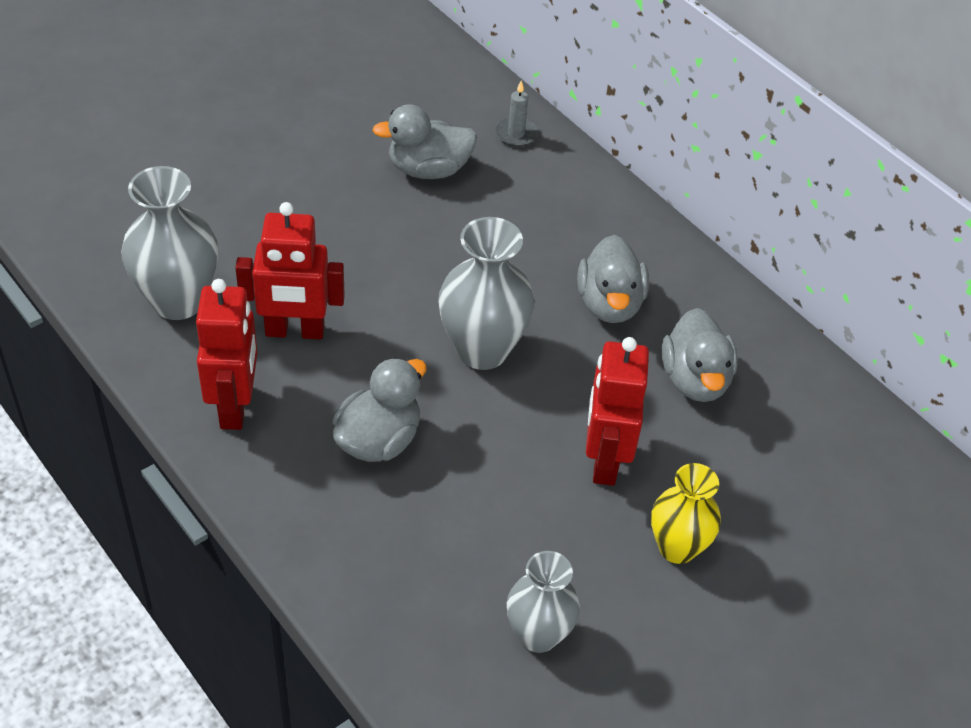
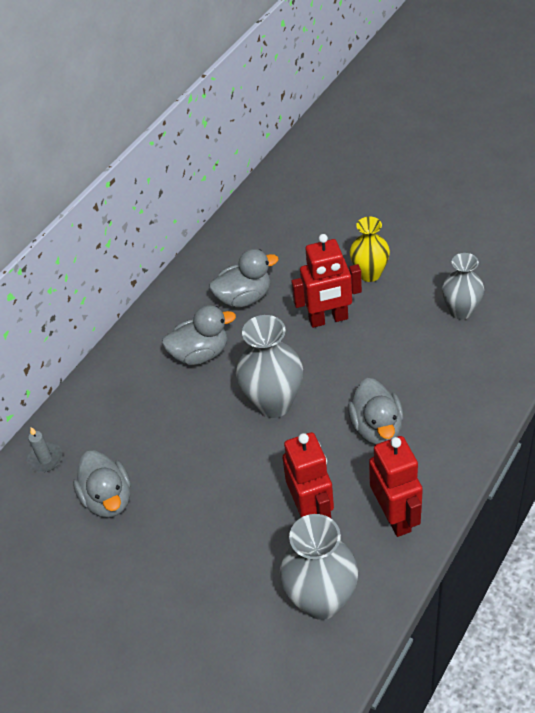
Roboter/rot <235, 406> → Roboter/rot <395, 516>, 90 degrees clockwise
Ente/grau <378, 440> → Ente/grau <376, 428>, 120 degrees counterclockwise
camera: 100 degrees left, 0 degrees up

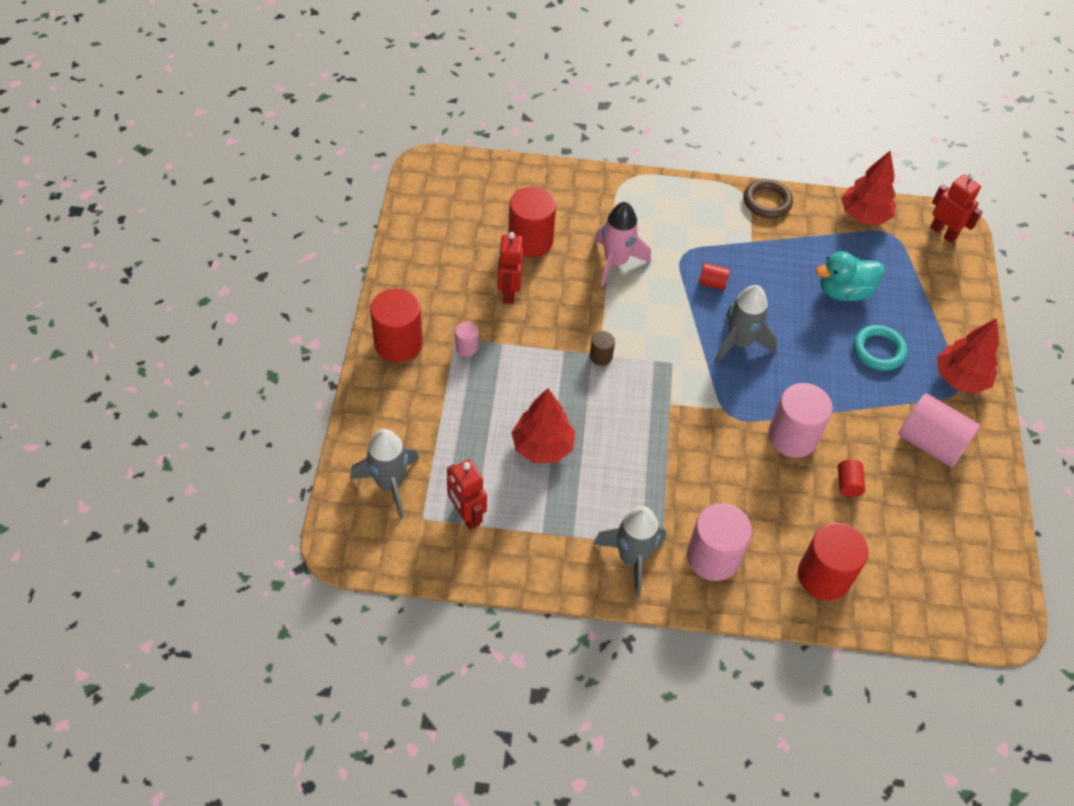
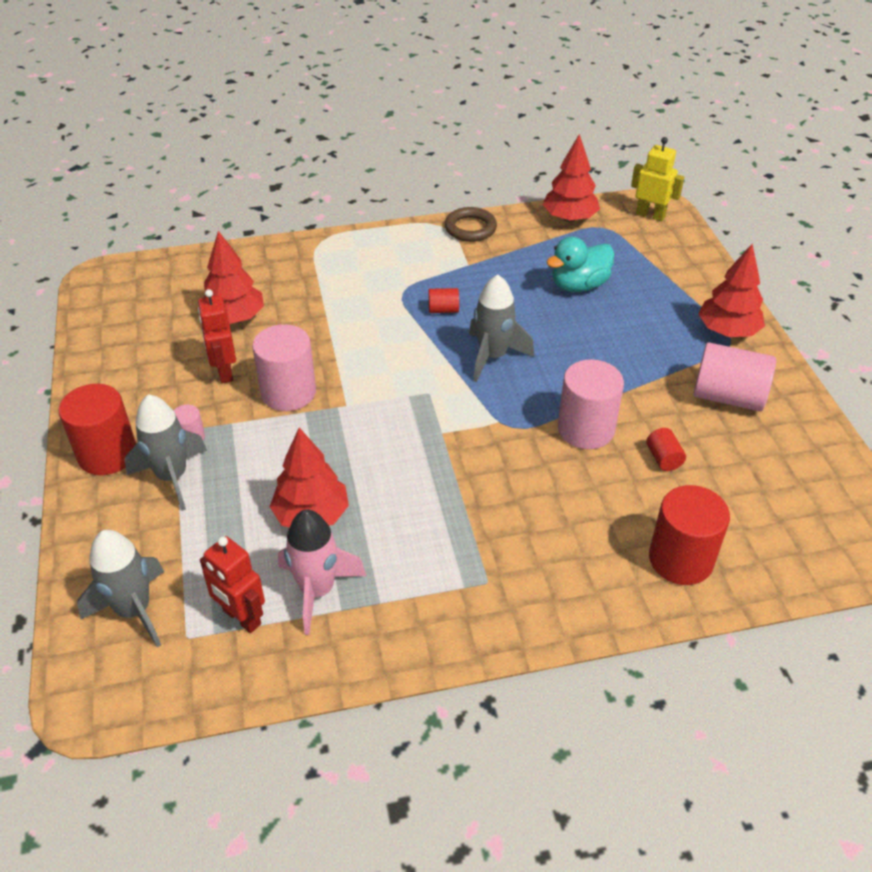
Vollzylinder/rot <530, 241> → Baum/rot <234, 318>
Vollzylinder/braun <600, 356> → -
Rakete/grau <632, 558> → Rakete/grau <172, 477>, shifted
Rakete/rosa <616, 262> → Rakete/rosa <317, 591>, shifted
Vollzylinder/rosa <713, 557> → Vollzylinder/rosa <288, 392>, shifted
Ring/türkis <878, 350> → -
Roboter/rot <943, 233> → Roboter/gelb <650, 215>
camera: 15 degrees left, 10 degrees down

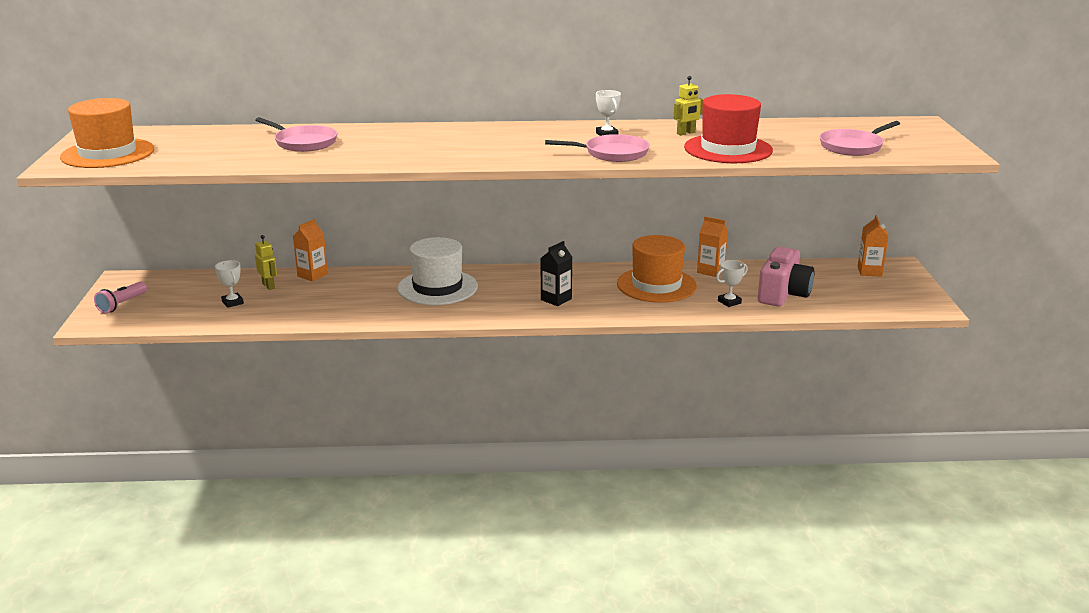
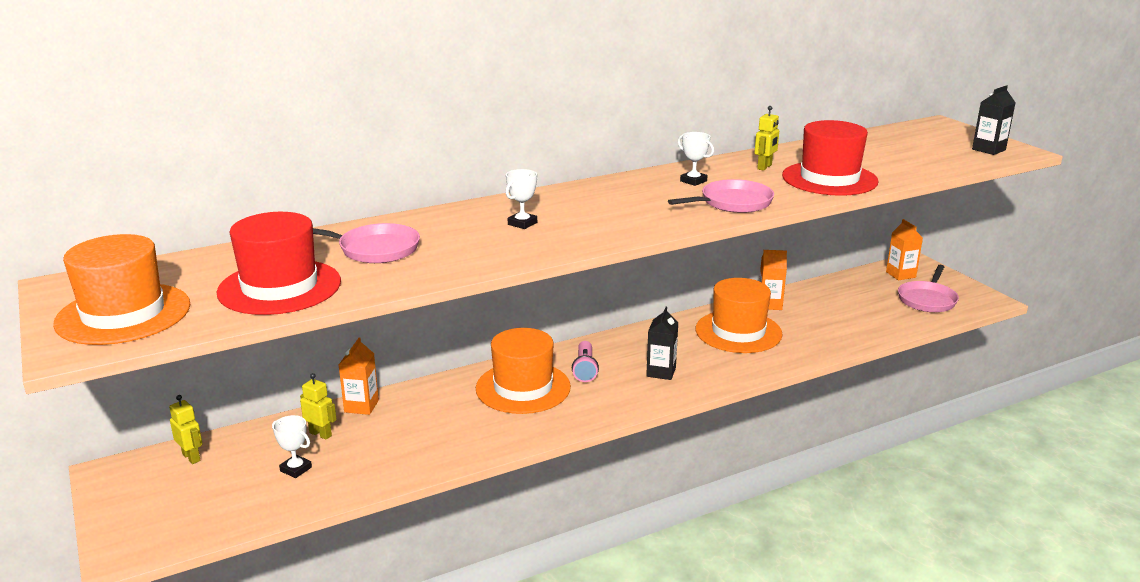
Taschenlampe/rosa <122, 304> → Taschenlampe/rosa <585, 369>, shifted
Hut/weiß <437, 287> → Hut/orange <523, 388>
Pokal/weiß <729, 302> → Pokal/weiß <522, 223>, shifted
Kamera/rosa <783, 294> → -
Pfanne/rosa <853, 147> → Pfanne/rosa <927, 300>, shifted
- → Roboter/gelb <191, 457>
- → Hut/rot <279, 287>
- → Getränkekarton/schwarz <988, 149>
camera: 25 degrees left, 0 degrees up

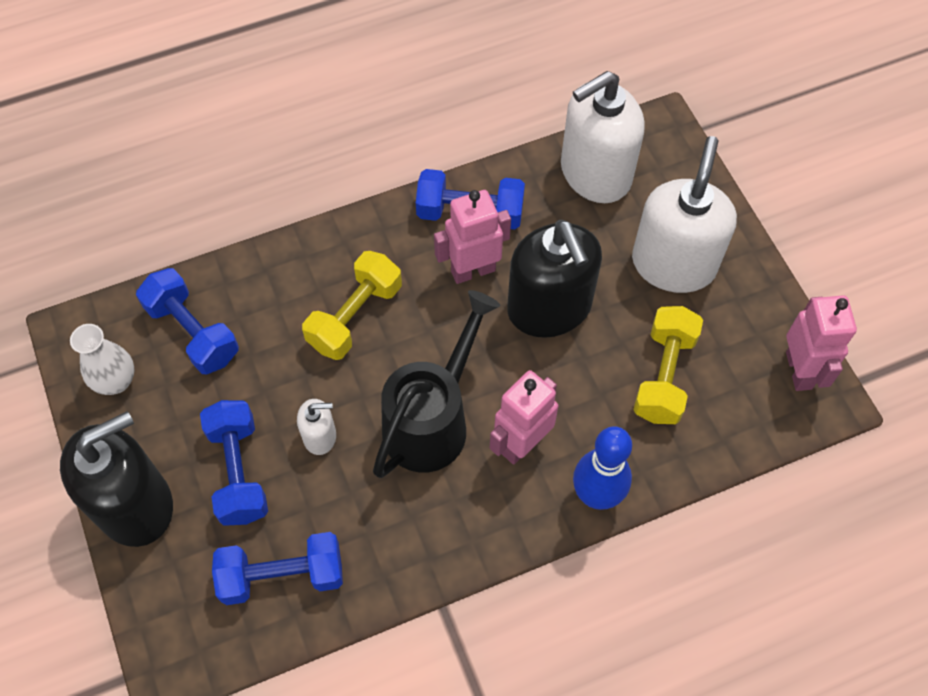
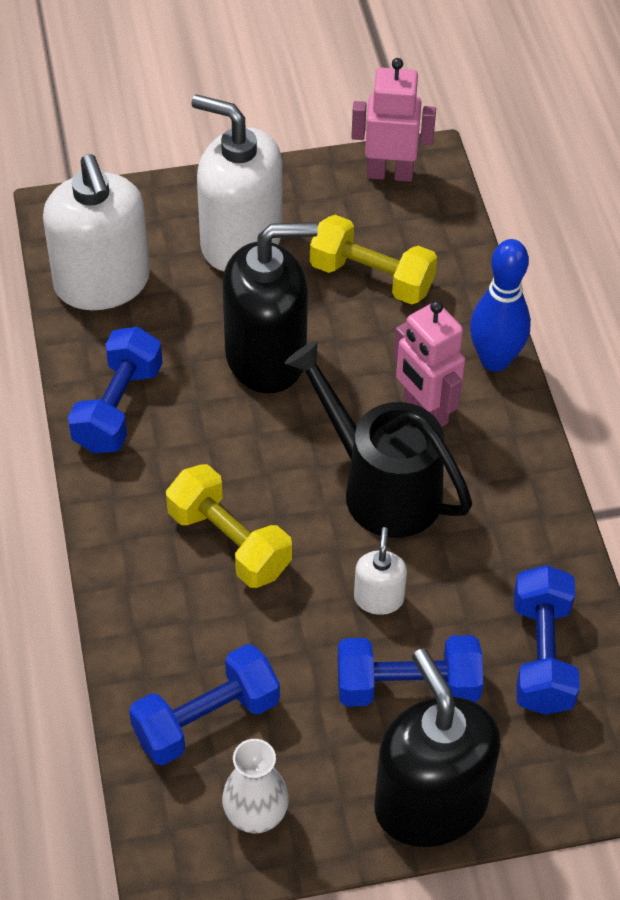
Roboter/rosa <473, 270> → -
camera: 80 degrees left, 10 degrees down

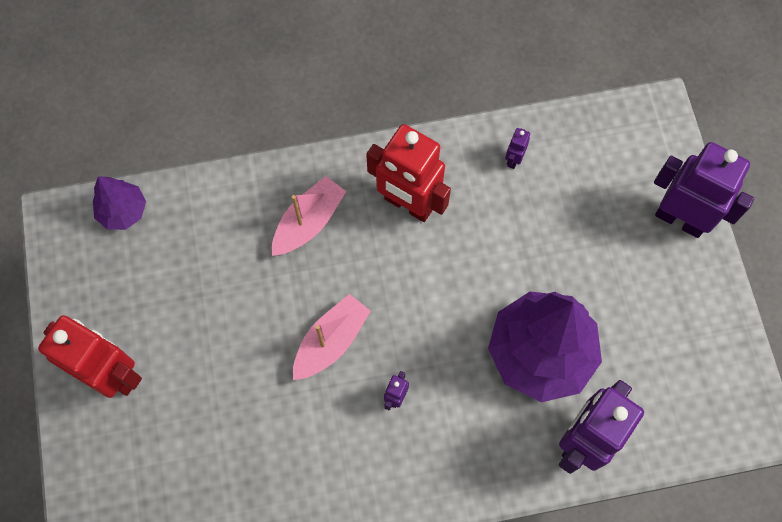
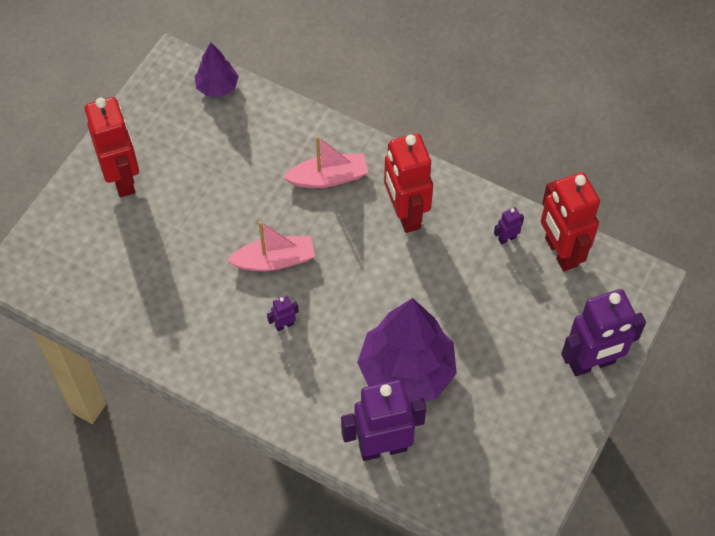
Roboter/lila <680, 219> → Roboter/lila <592, 363>, 90 degrees clockwise
- → Roboter/rot <560, 252>
camera: 40 degrees right, 10 degrees down

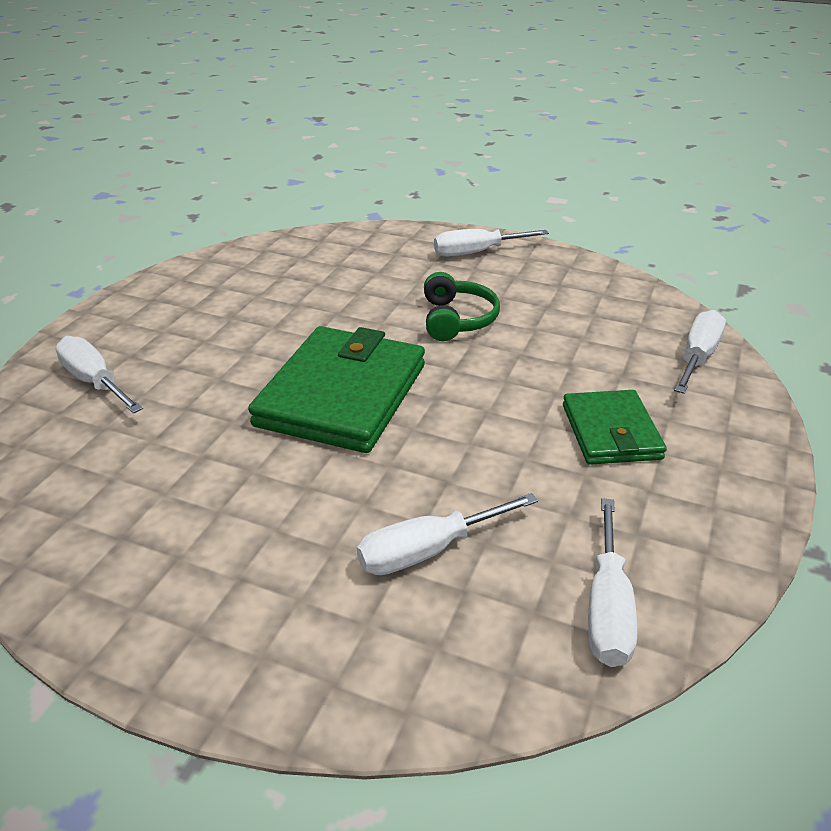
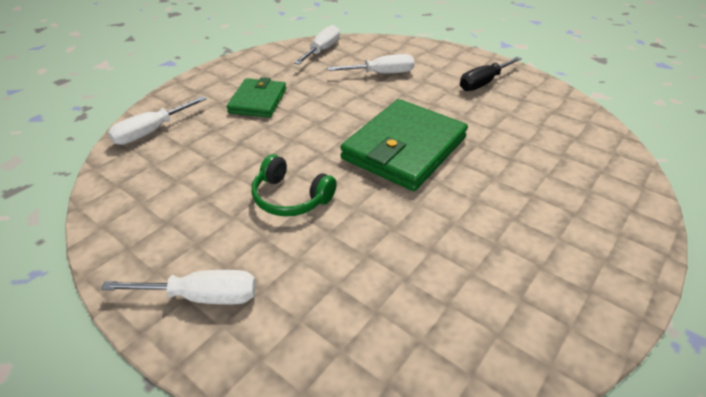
Schraubenzieher/weiß <95, 381> → -
Kopfhörer/grün <456, 319> → Kopfhörer/grün <290, 197>, 75 degrees counterclockwise
- → Schraubenzieher/schwarz <483, 83>
camera: 165 degrees left, 5 degrees up

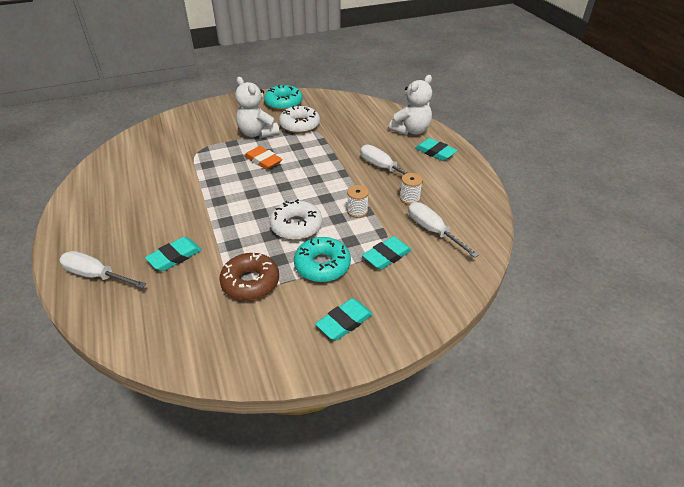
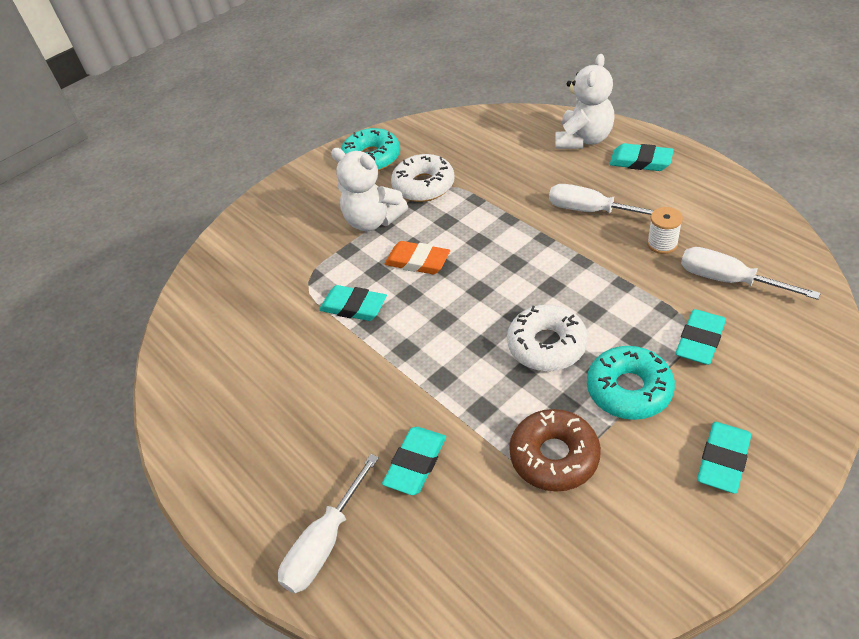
Schraubenzieher/weiß <96, 275> → Schraubenzieher/weiß <325, 542>, 60 degrees counterclockwise
Garnrolle/weiß <357, 211> → -
- → Radiergummi/türkis <354, 307>
camera: 15 degrees left, 5 degrees up

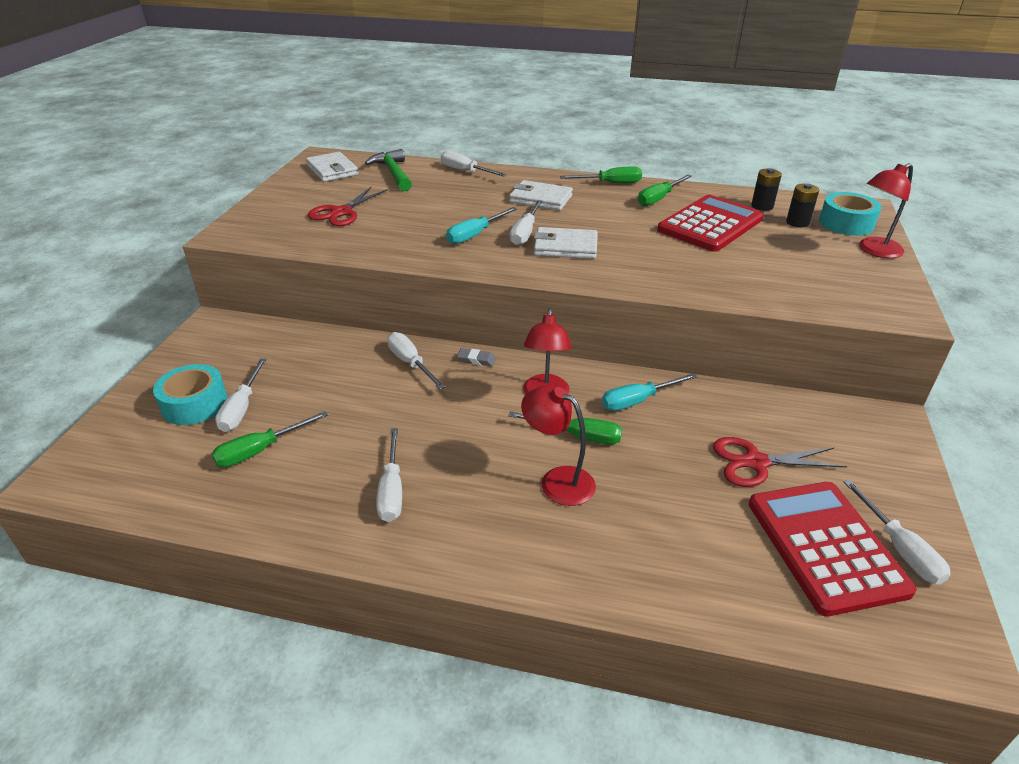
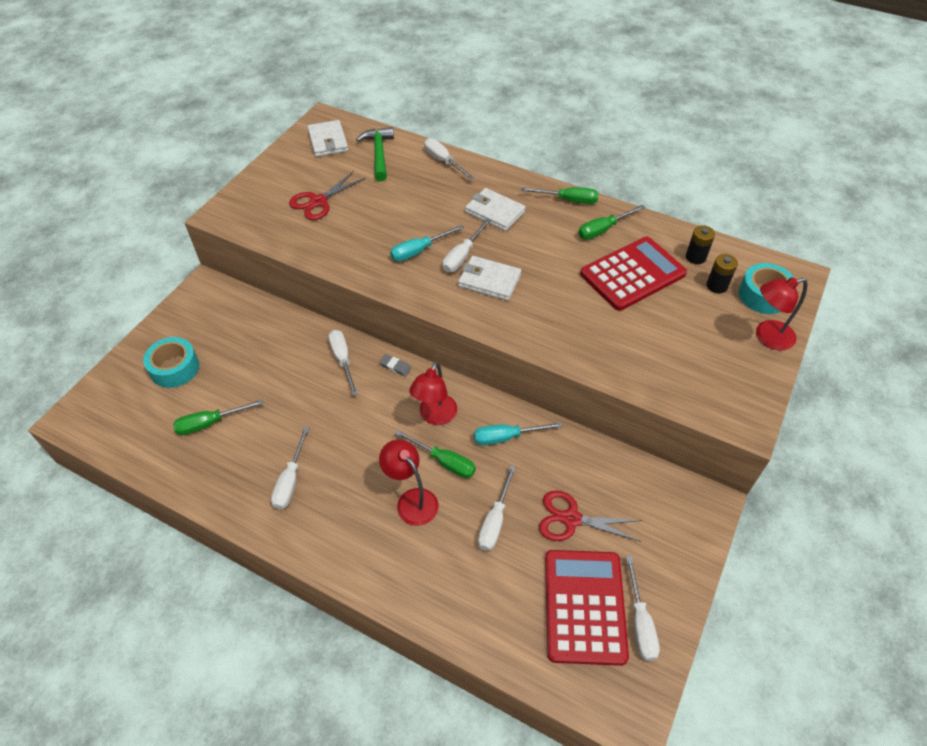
Schraubenzieher/weiß <241, 408> → Schraubenzieher/weiß <495, 520>, shifted
camera: 15 degrees right, 15 degrees up

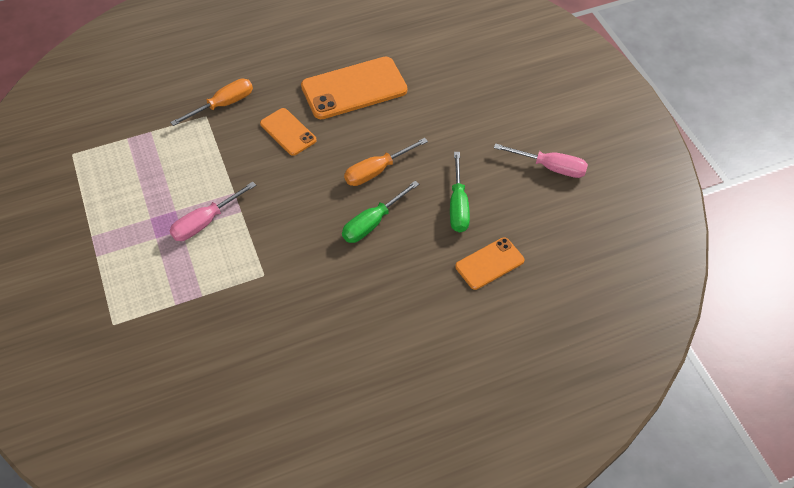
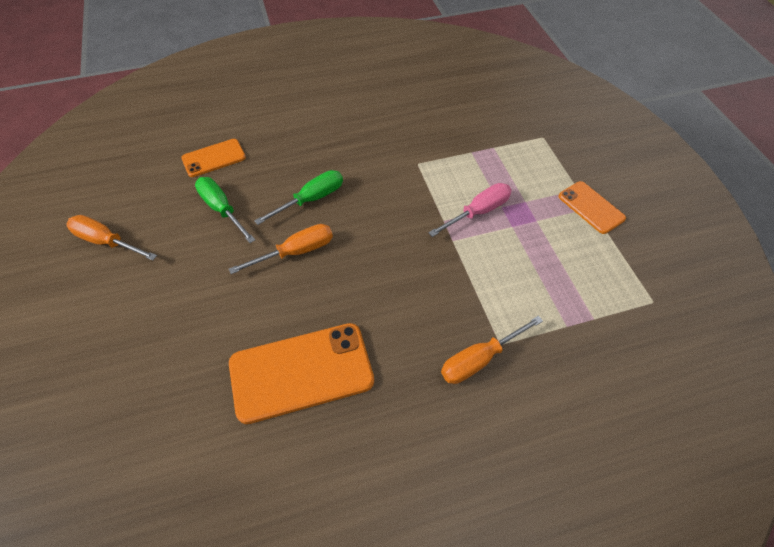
Handy/orange <288, 132> → Handy/orange <591, 207>, shifted
Schraubenzieher/grün <458, 206> → Schraubenzieher/grün <221, 209>, 45 degrees counterclockwise
Schraubenzieher/rosa <550, 167> → Schraubenzieher/orange <106, 242>
camera: 175 degrees left, 0 degrees up

